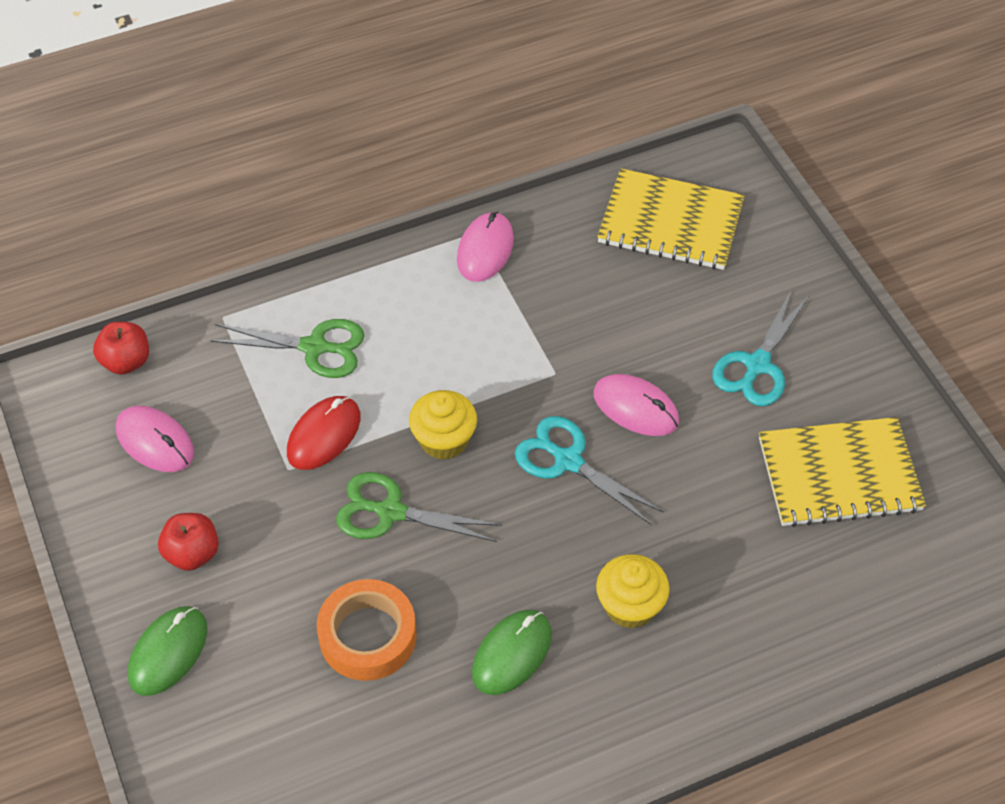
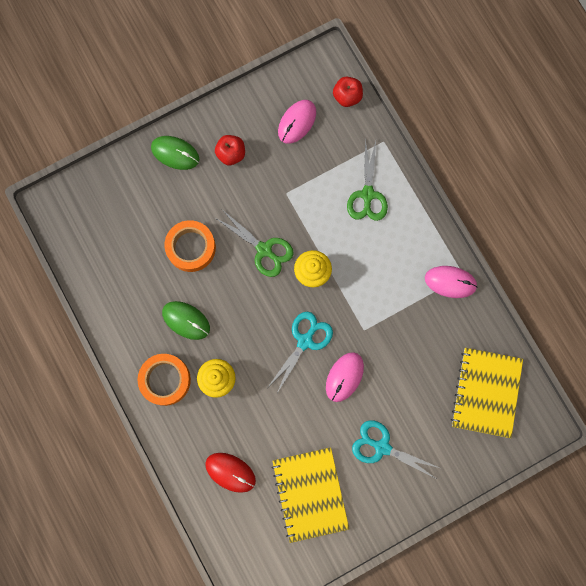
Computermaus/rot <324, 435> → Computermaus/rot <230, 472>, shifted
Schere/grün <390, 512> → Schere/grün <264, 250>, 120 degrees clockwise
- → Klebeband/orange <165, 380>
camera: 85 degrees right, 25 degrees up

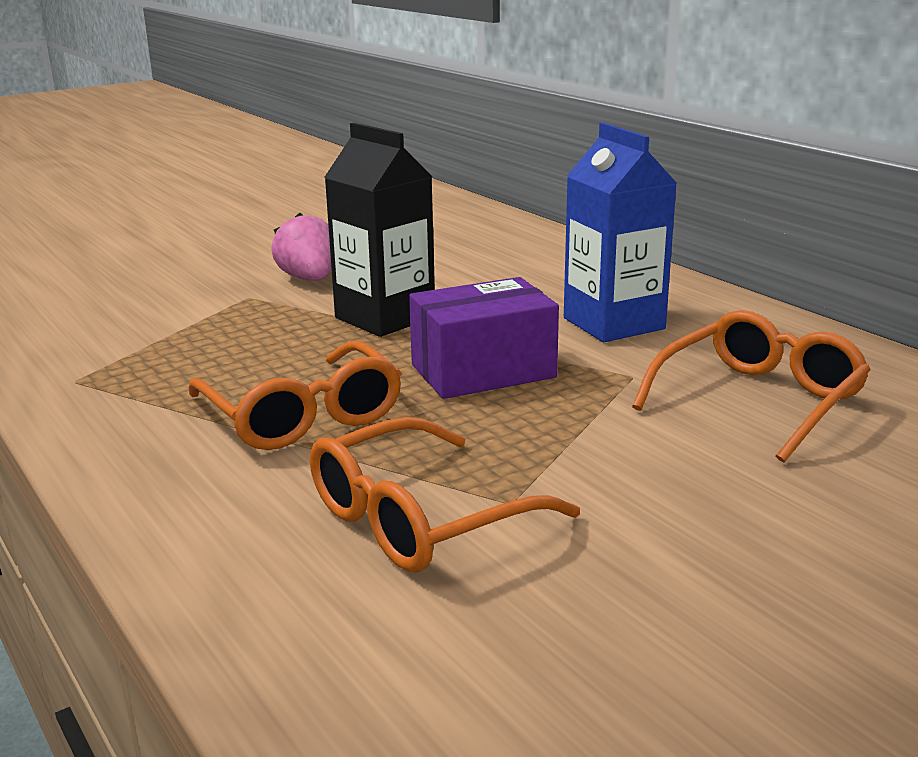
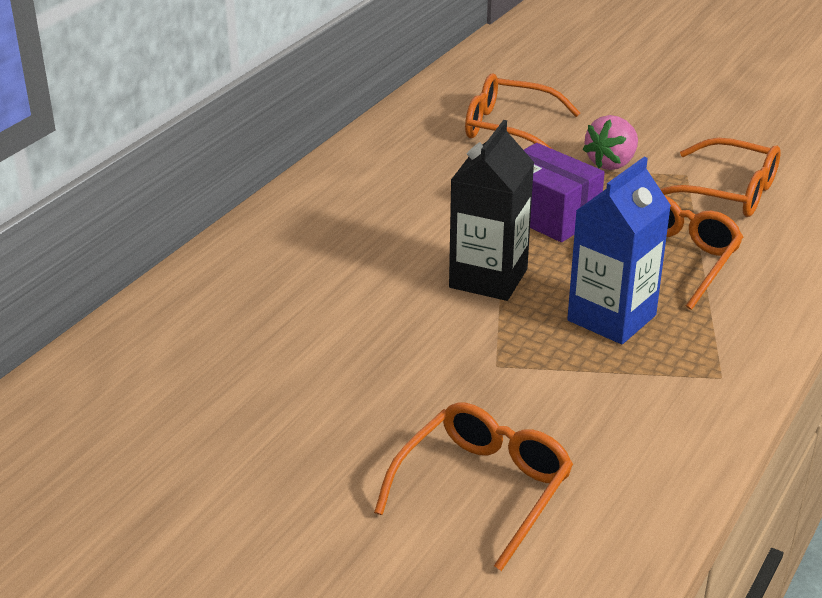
Erdbeere/rosa <309, 279> → Erdbeere/rosa <611, 163>, shifted
Getränkekarton/blau <613, 323> → Getränkekarton/blau <611, 318>, shifted
- → Brille/orange <482, 490>
camera: 115 degrees left, 10 degrees up

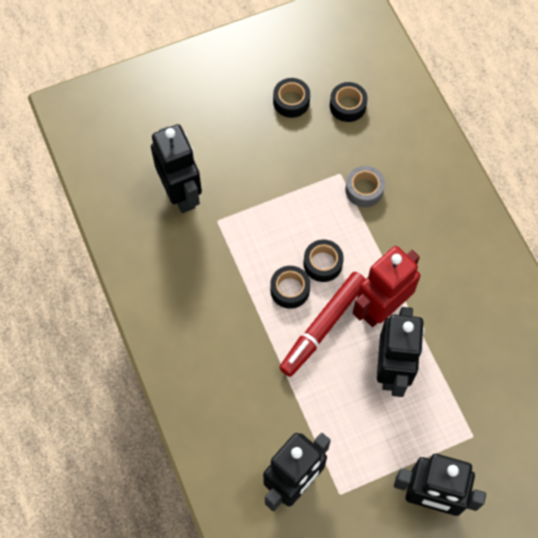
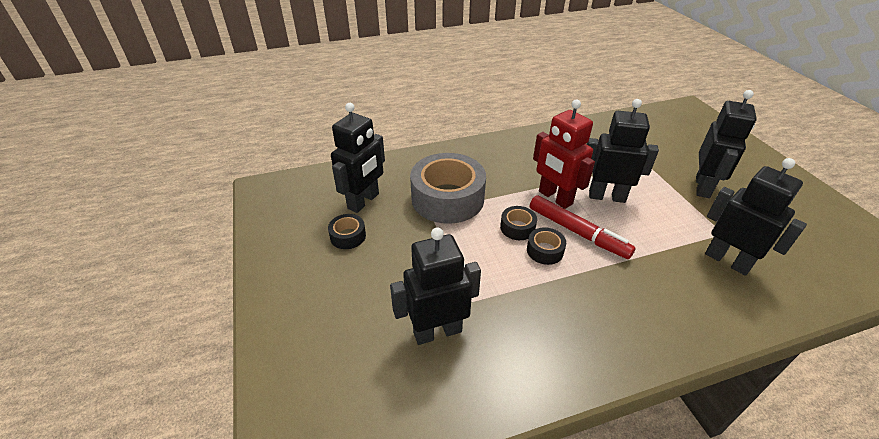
Klebeband/schwarz <347, 106> → Roboter/schwarz <364, 201>
Klebeband/grau <364, 190> → Klebeband/grau <447, 198>, x2.24
camera: 85 degrees left, 25 degrees down

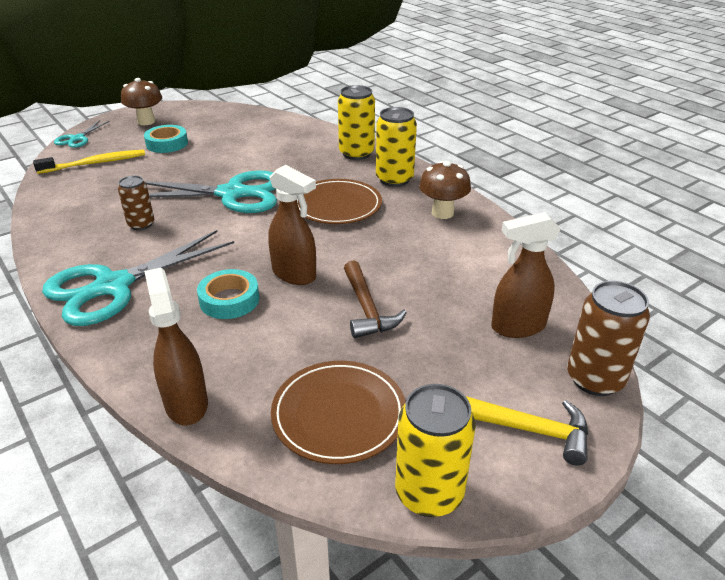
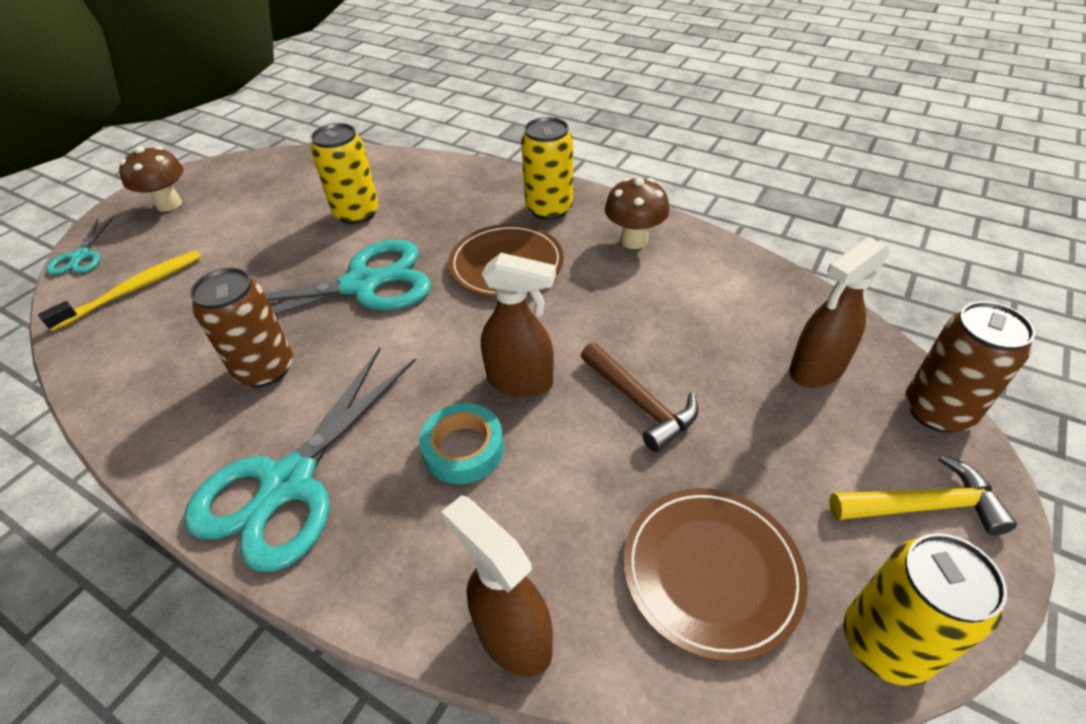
Dose/braun <141, 224> → Dose/braun <265, 369>, x1.58
Klebeband/türkis <167, 144> → -
Dose/gelb <356, 153> → Dose/gelb <357, 213>, shifted
camera: 20 degrees left, 10 degrees up

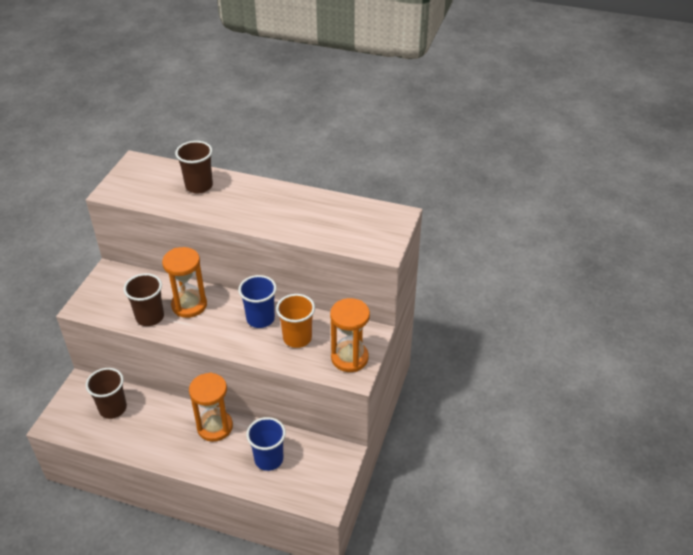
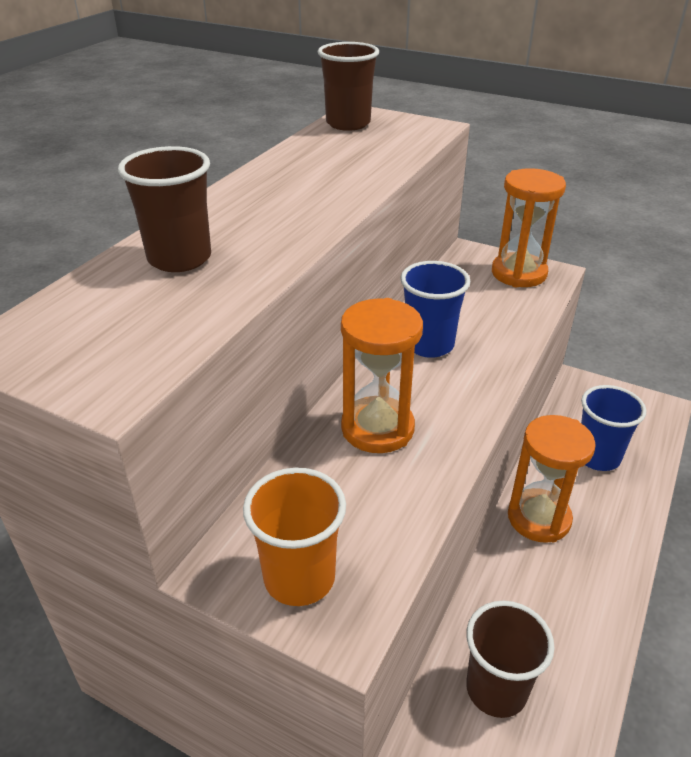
Becher/braun <150, 317> → Becher/braun <348, 123>, shifted
Becher/orange <297, 338> → Becher/orange <299, 578>, shifted
camera: 80 degrees left, 5 degrees down

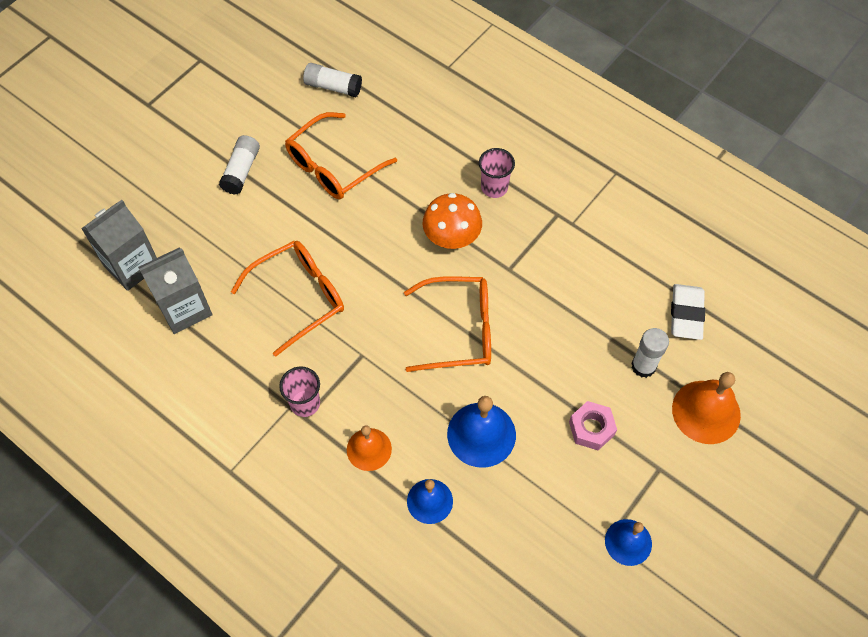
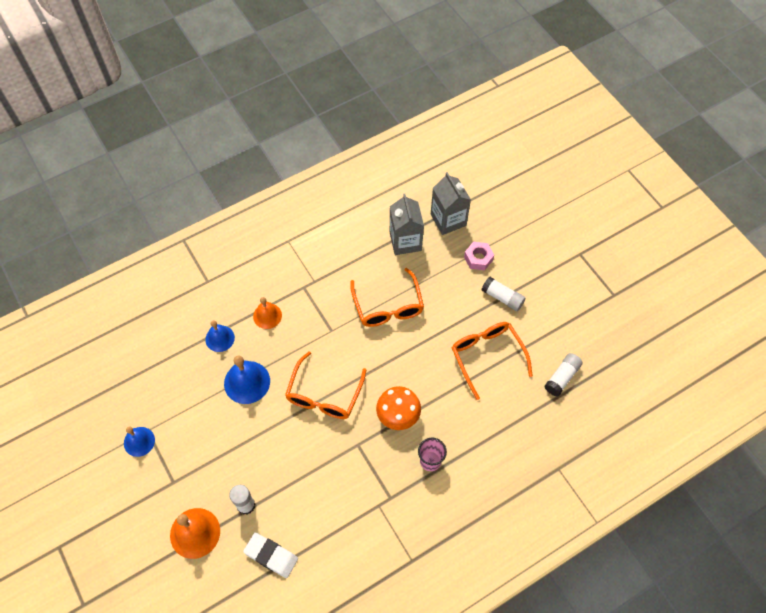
Becher/rosa <305, 403> → -
Sechskantmutter/rosa <591, 428> → Sechskantmutter/rosa <478, 258>, shifted
camera: 110 degrees right, 0 degrees up

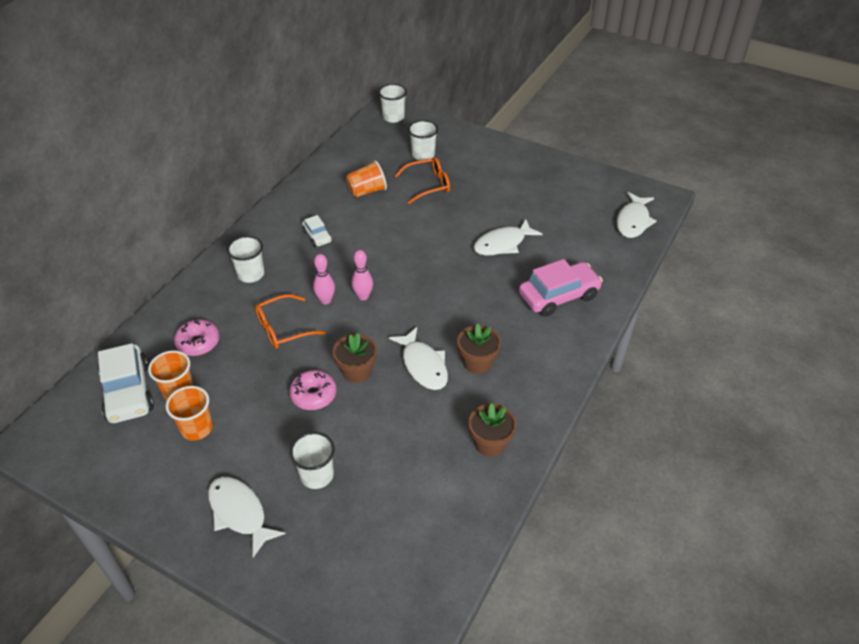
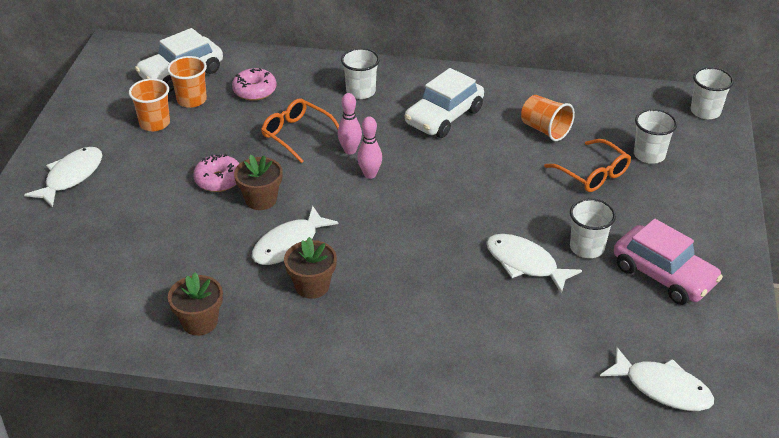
Becher/weiß <316, 475> → Becher/weiß <587, 248>, shifted
Auto/weiß <317, 236> → Auto/weiß <444, 117>, x1.94
Auto/rosa <558, 296> → Auto/rosa <663, 275>, shifted
Fisch/weiß <633, 221> → Fisch/weiß <662, 388>, 150 degrees counterclockwise
camera: 70 degrees right, 5 degrees down

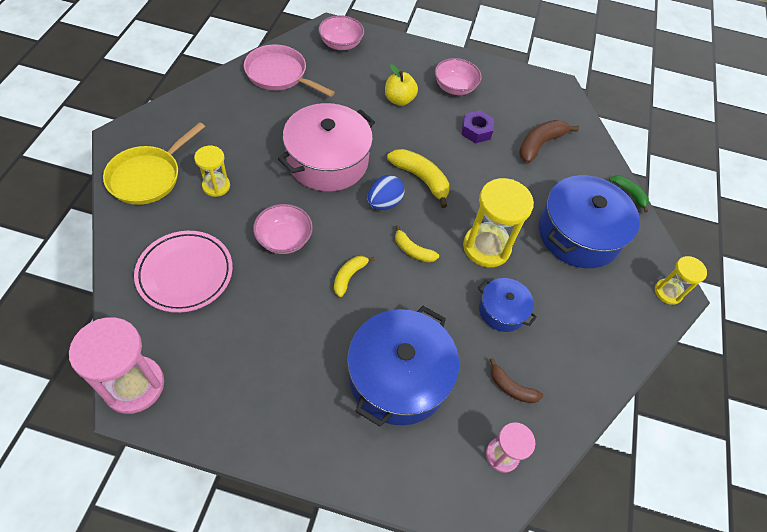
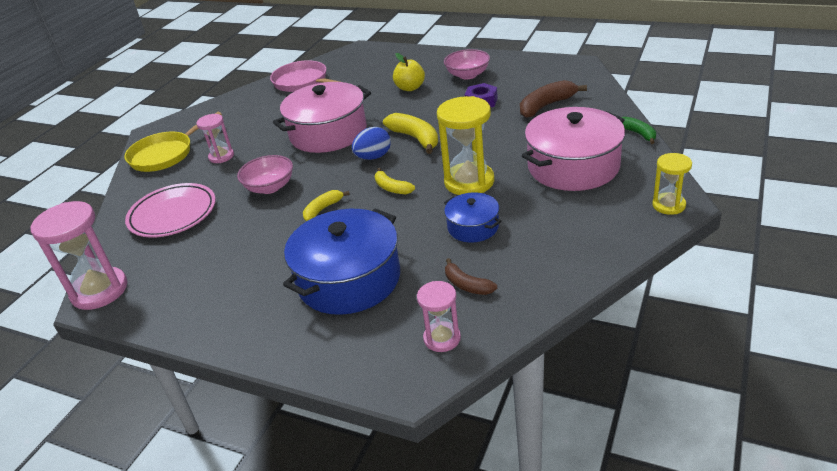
Sanduhr/gelb <216, 186> → Sanduhr/rosa <221, 156>
Schüssel/rosa <341, 44> → -
Kochtopf/blau <579, 234> → Kochtopf/rosa <573, 166>
camera: 20 degrees right, 20 degrees down

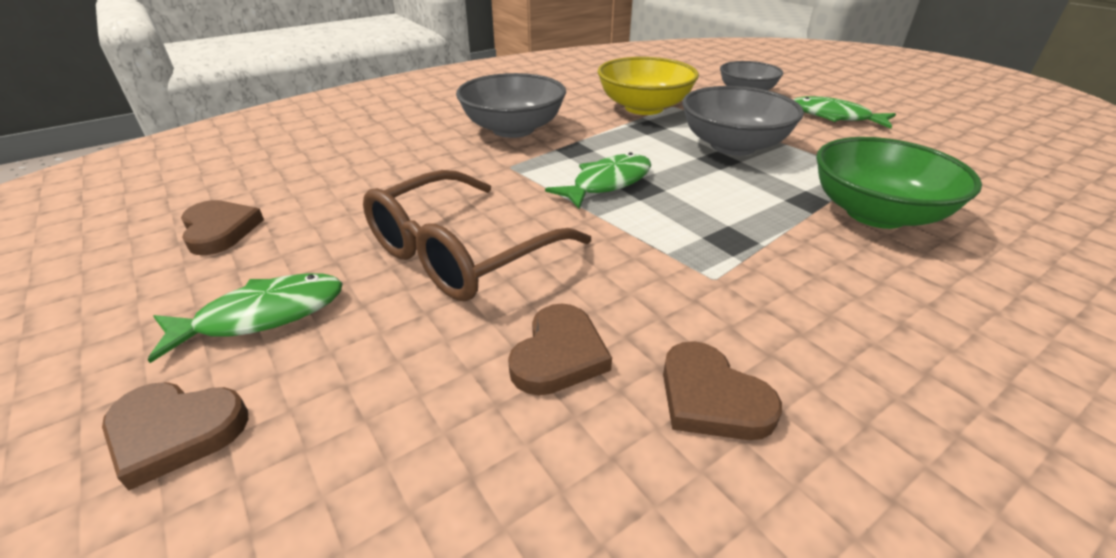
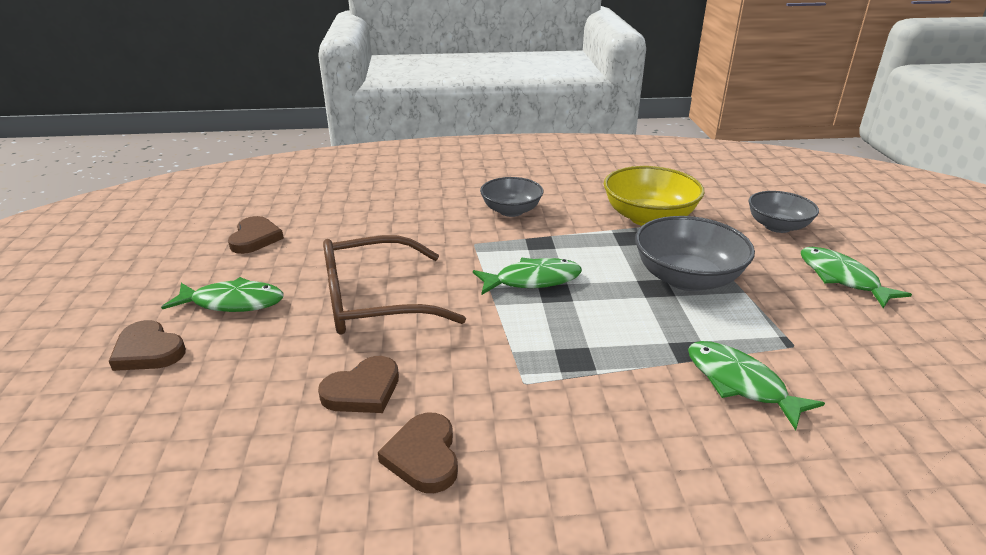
Schüssel/grau <513, 129> → Schüssel/grau <511, 211>, x0.66
Schüssel/grün <875, 213> → Fisch/grün <740, 383>
camera: 30 degrees right, 5 degrees down

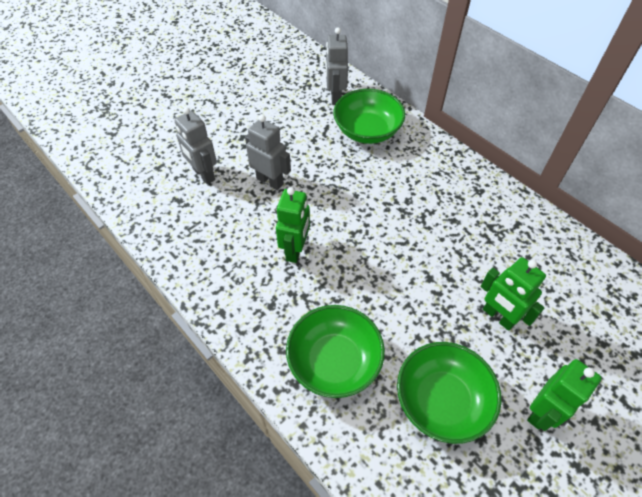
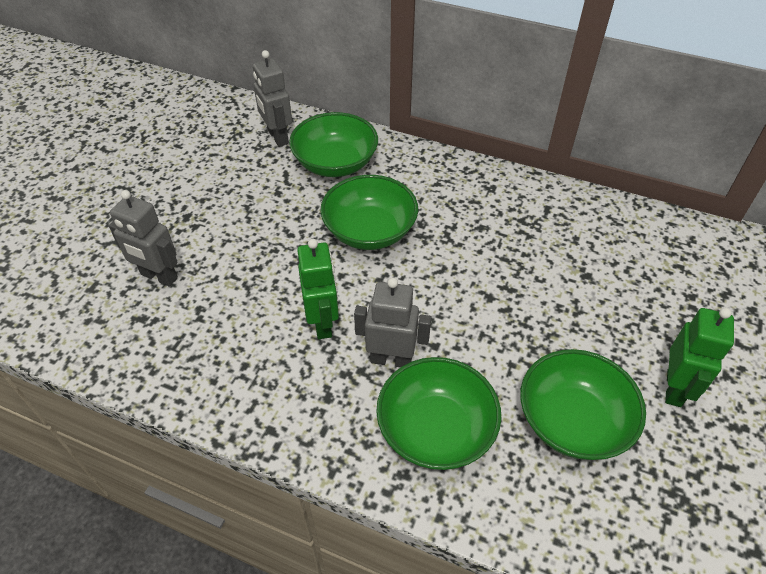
Roboter/grau <270, 181> → Roboter/grau <391, 359>, shifted
Roboter/grün <498, 317> → -
- → Schüssel/grün <369, 231>
camera: 25 degrees left, 5 degrees down

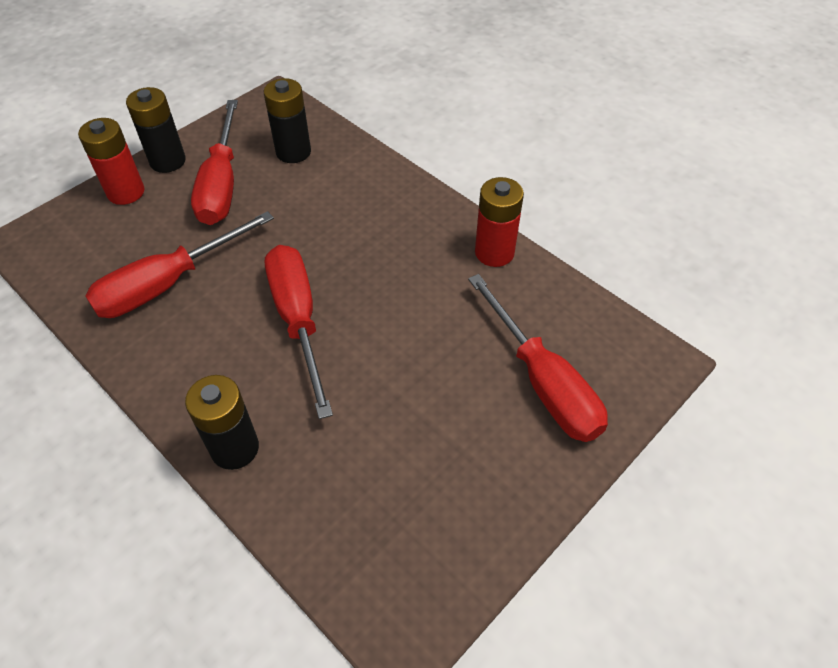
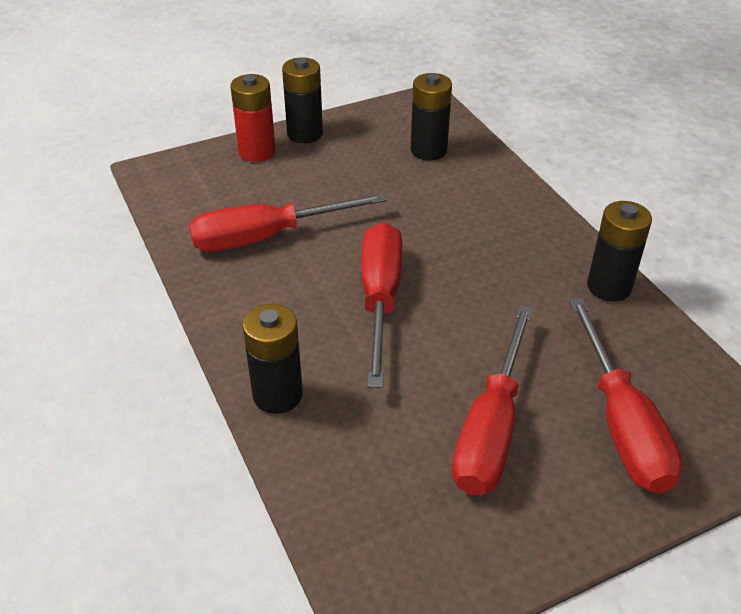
Schraubenzieher/rot <222, 184> → Schraubenzieher/rot <491, 427>, shifted
Batterie/rot <494, 252> → Batterie/schwarz <609, 287>
camera: 20 degrees right, 10 degrees down

